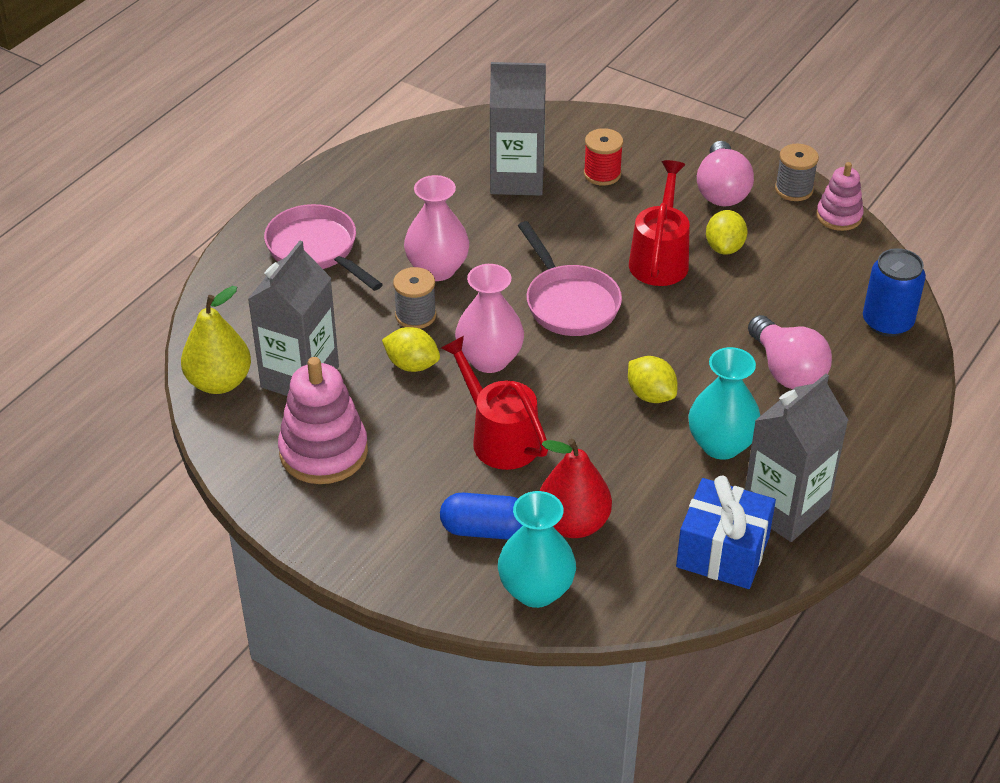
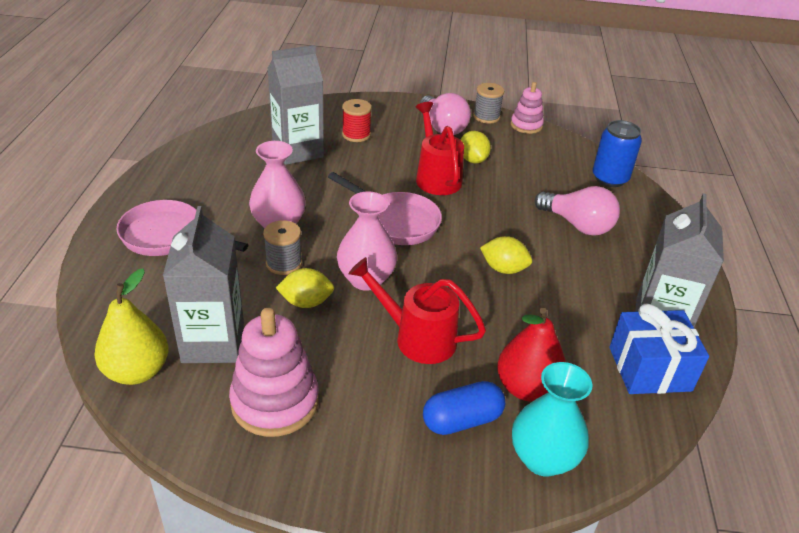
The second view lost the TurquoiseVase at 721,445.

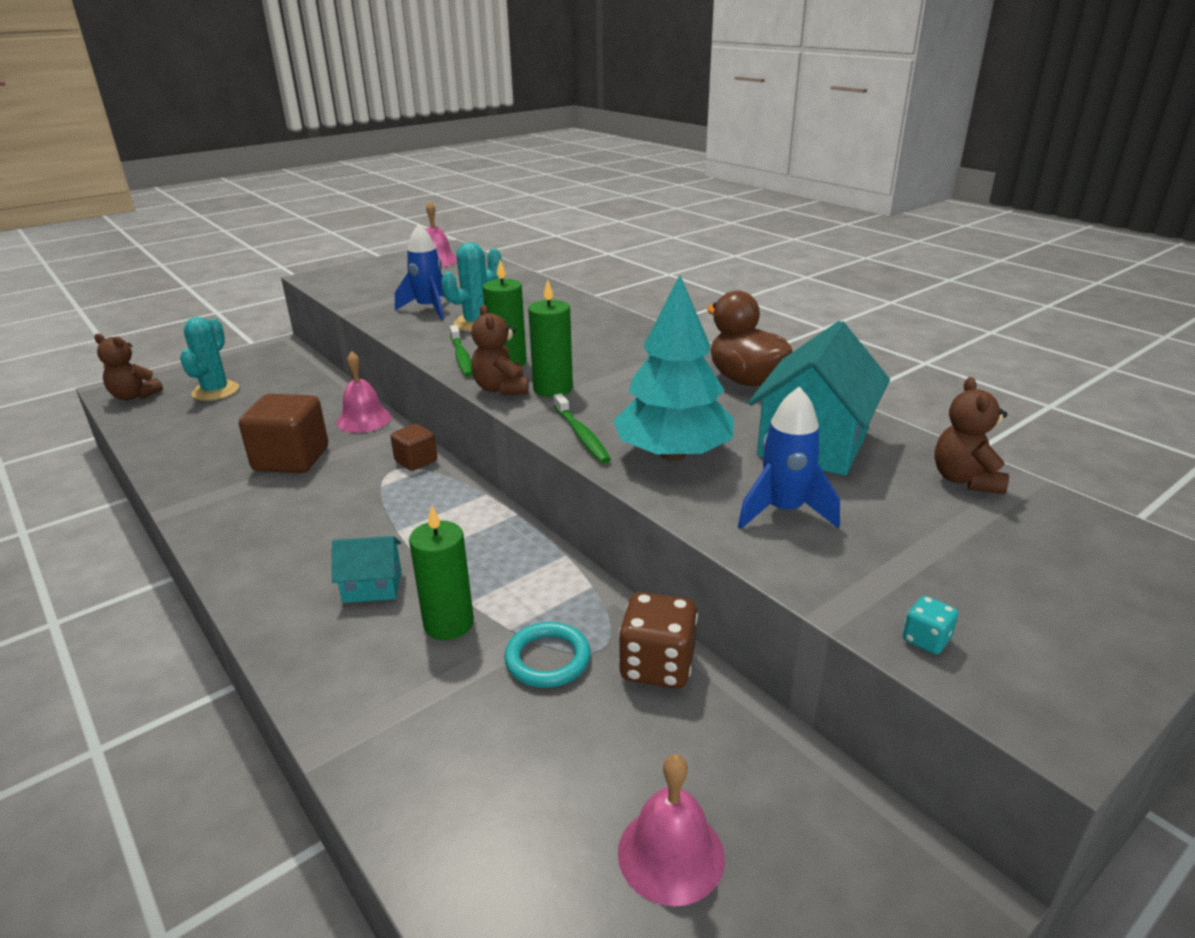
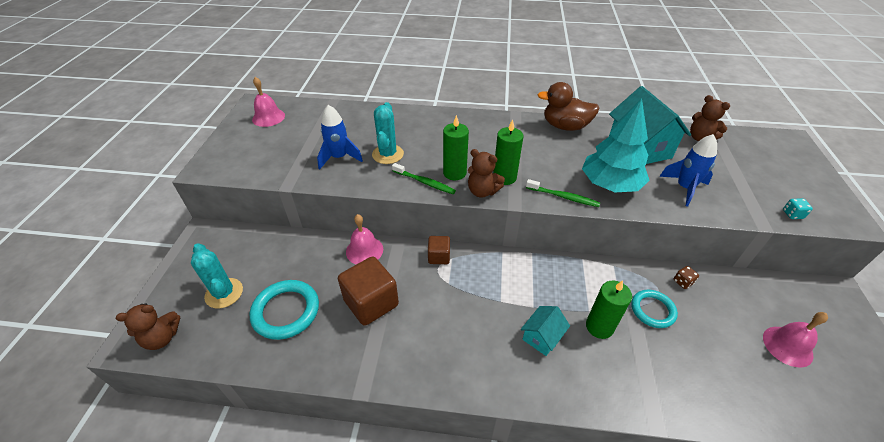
The second view gained the TurquoiseRing at 286,311.
The size of the DarkBrownGameDie at 657,666 changed by a factor of 0.48.

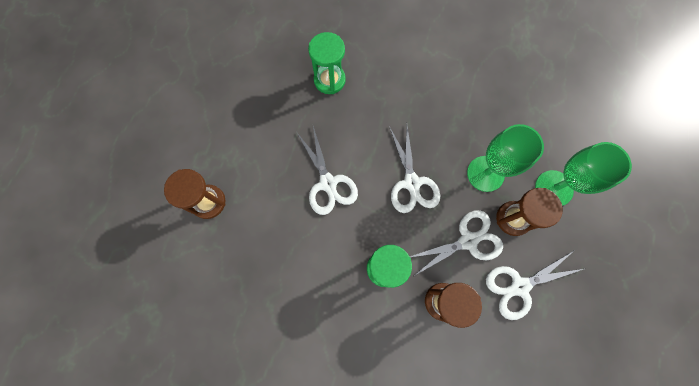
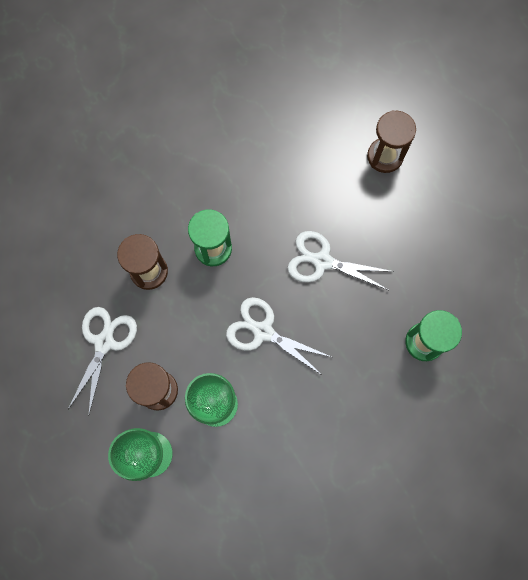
The second view lost the PureWhiteScissors at 468,240.

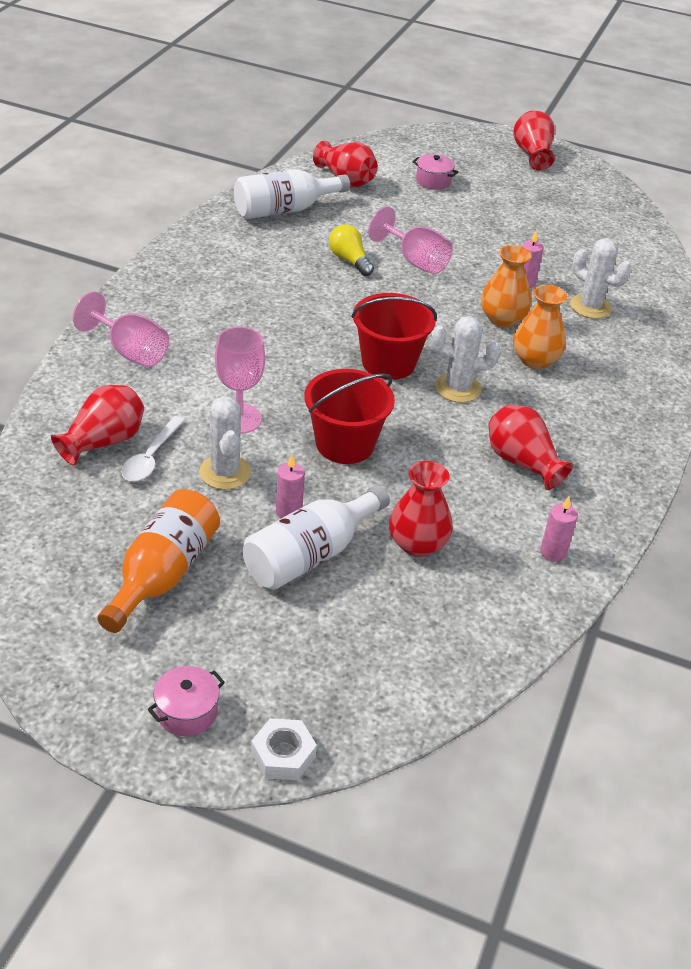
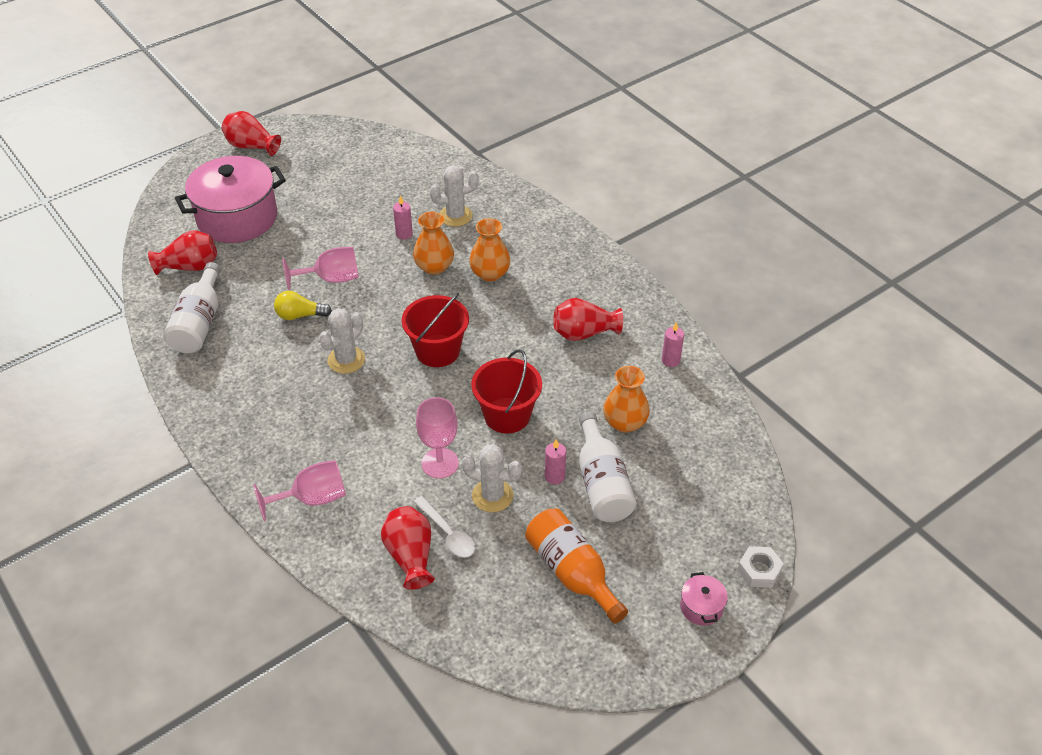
The size of the RosePinkStockpot at 433,181 changed by a factor of 2.50.
The PureWhiteSaguaroCactus ended up elsewhere, having gone from 457,388 to 346,360.
What was the RedVase at 417,544 turned into the BrightOrangeVase at 625,422.

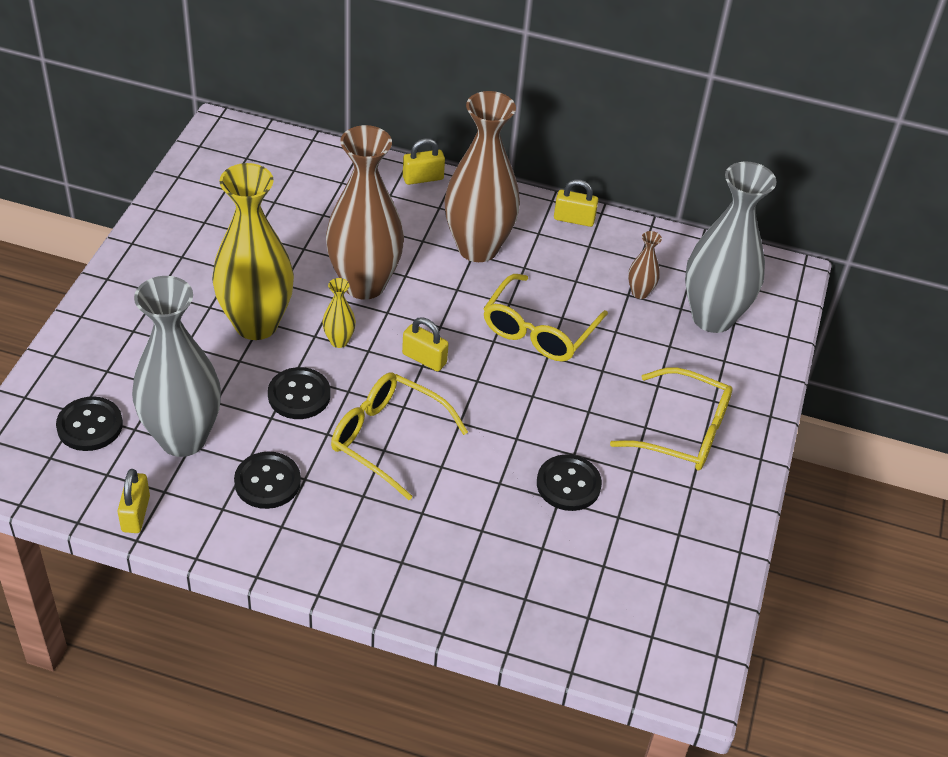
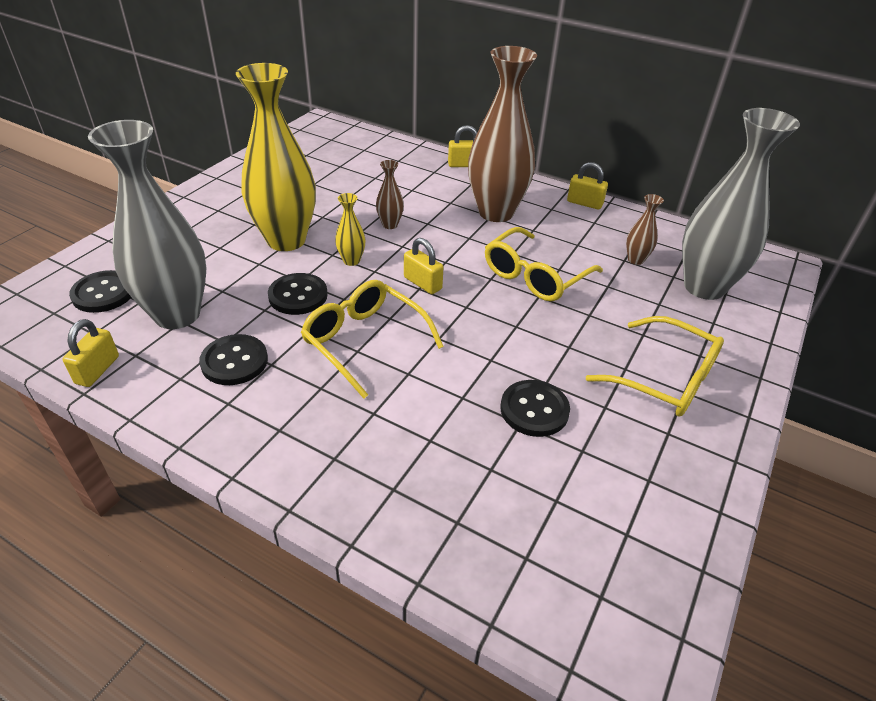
The size of the DarkBrownVase at 364,284 changed by a factor of 0.42.

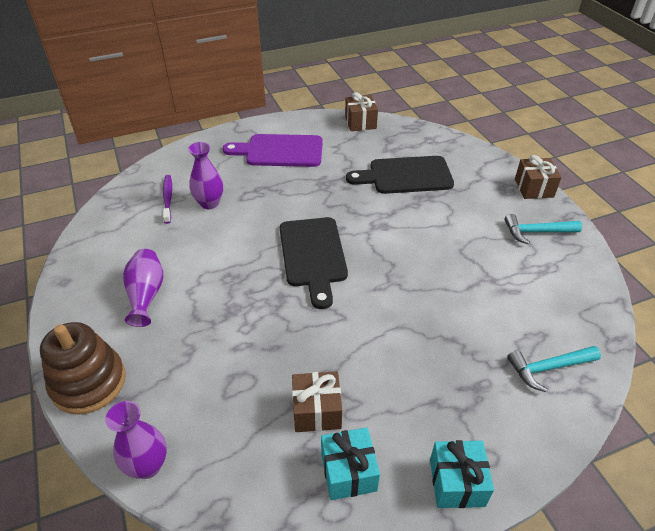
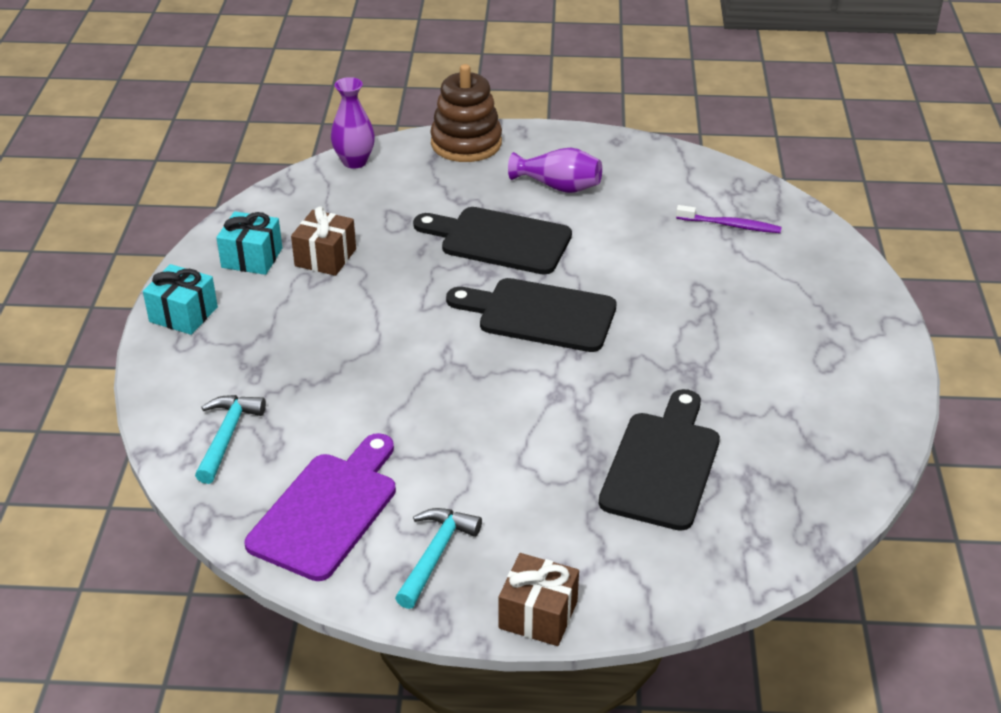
The VioletChoppingBoard ended up elsewhere, having gone from 280,151 to 327,510.
The second view gained the BlackChoppingBoard at 499,240.
The second view lost the VioletVase at 209,203.
The second view lost the DarkBrownPresent at 360,122.

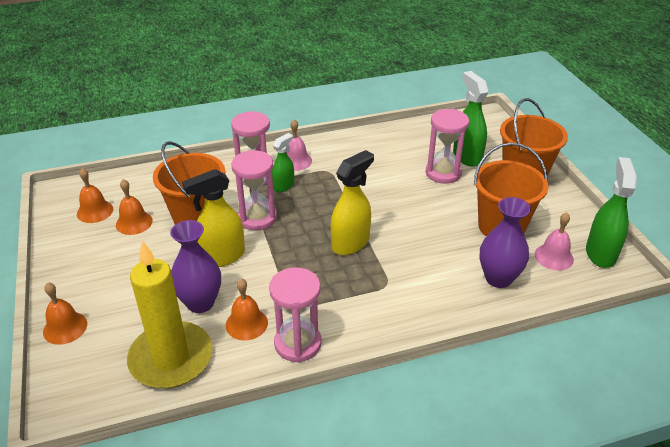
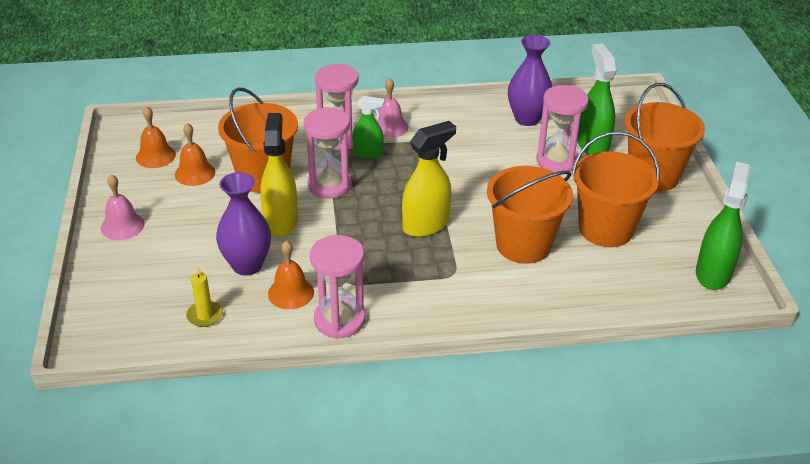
The RosePinkSchoolBell ended up elsewhere, having gone from 554,257 to 122,226.
The size of the BrightYellowCandle at 171,358 changed by a factor of 0.41.
The BrightYellowSprayer at 222,257 ended up facing another way, 105 degrees clockwise from before.
The GreenSprayer at 284,186 ended up facing another way, 45 degrees clockwise from before.
The second view gained the BrightOrangePail at 523,245.
The VioletVase ended up elsewhere, having gone from 498,278 to 527,119.
The second view lost the BrightOrangeSchoolBell at 65,327.

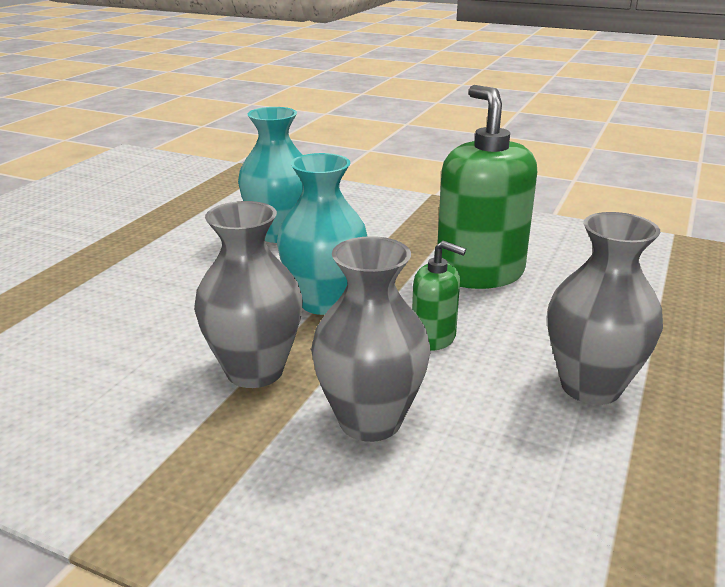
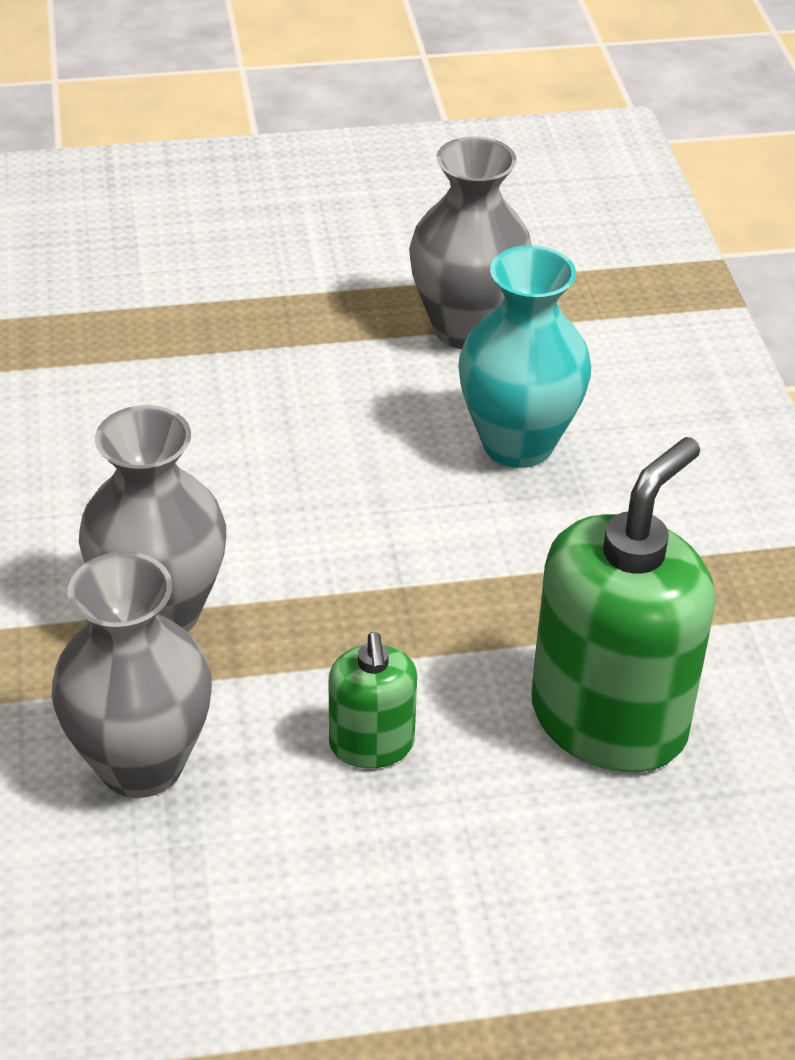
The GreyVase ended up elsewhere, having gone from 590,386 to 466,328.
The second view lost the TurquoiseVase at 324,302.

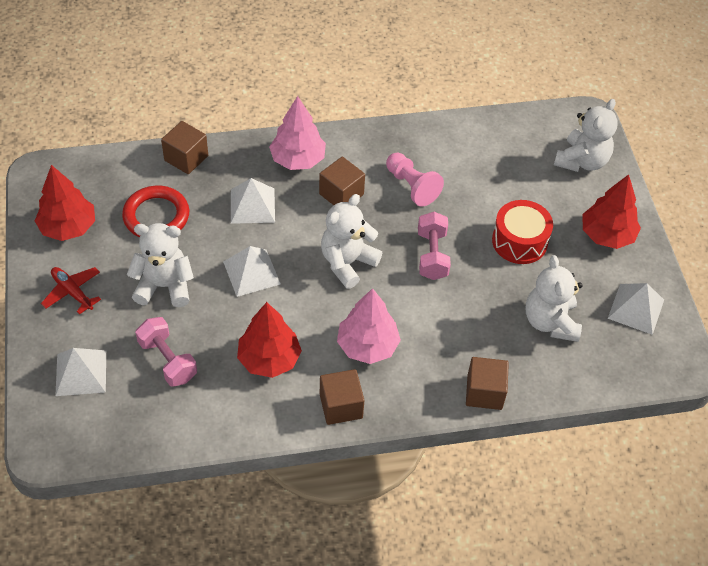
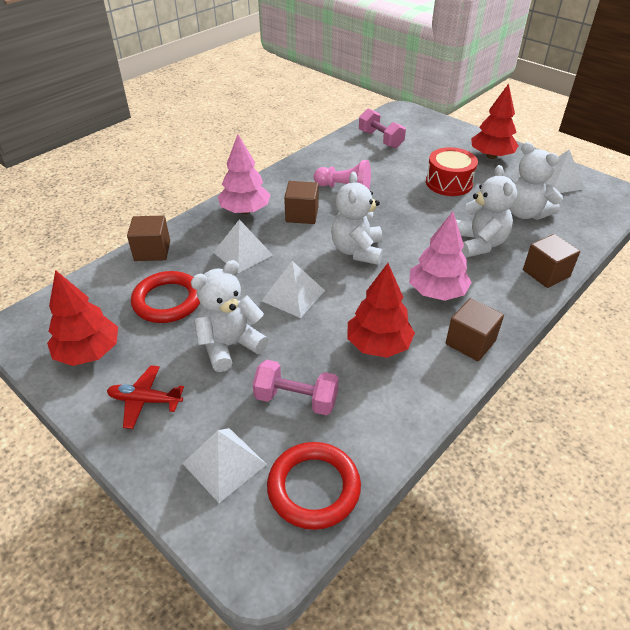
The second view gained the RedRing at 313,488.
The RosePinkFreeWeight ended up elsewhere, having gone from 432,255 to 380,139.
The PureWhiteTeddyBear ended up elsewhere, having gone from 582,161 to 479,243.

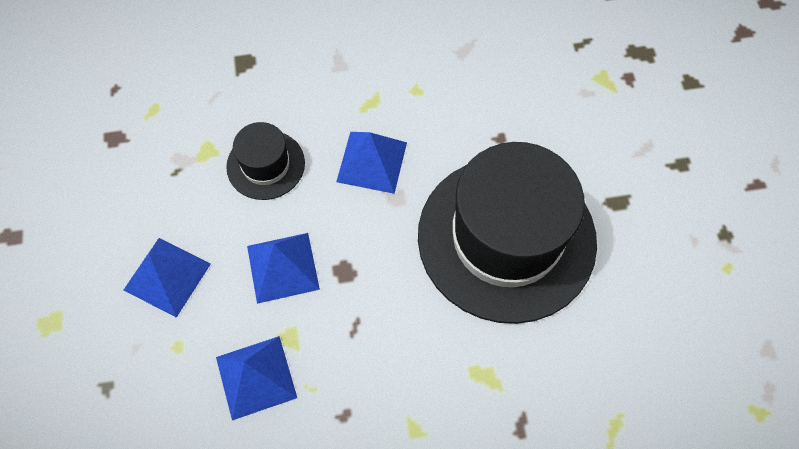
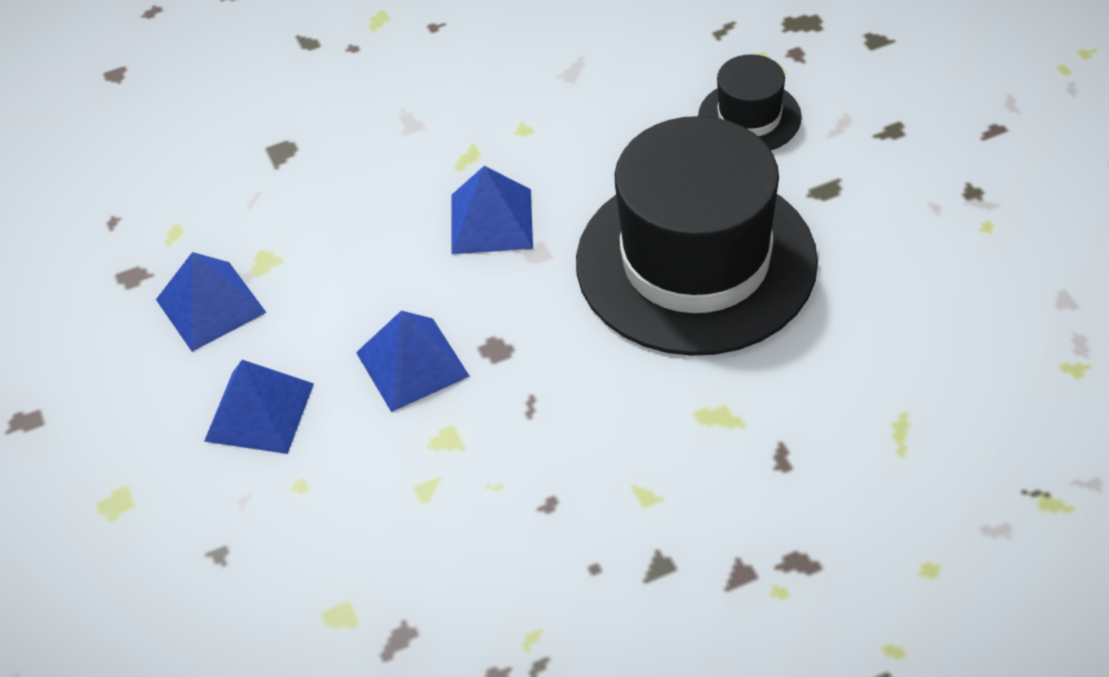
The CobaltSolidPyramid ended up elsewhere, having gone from 256,377 to 210,305.
The BlackTopHat ended up elsewhere, having gone from 265,165 to 749,117.

